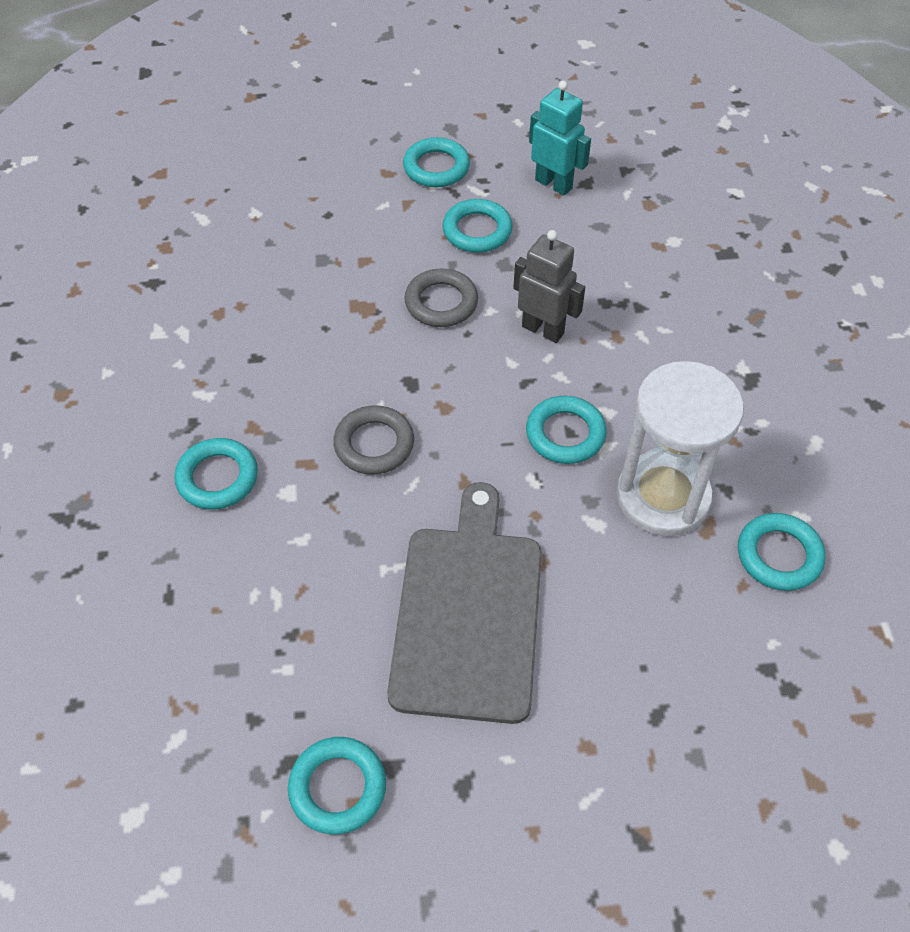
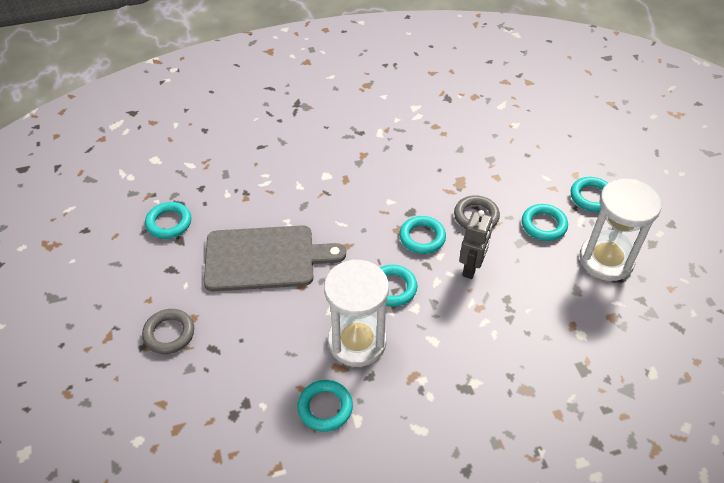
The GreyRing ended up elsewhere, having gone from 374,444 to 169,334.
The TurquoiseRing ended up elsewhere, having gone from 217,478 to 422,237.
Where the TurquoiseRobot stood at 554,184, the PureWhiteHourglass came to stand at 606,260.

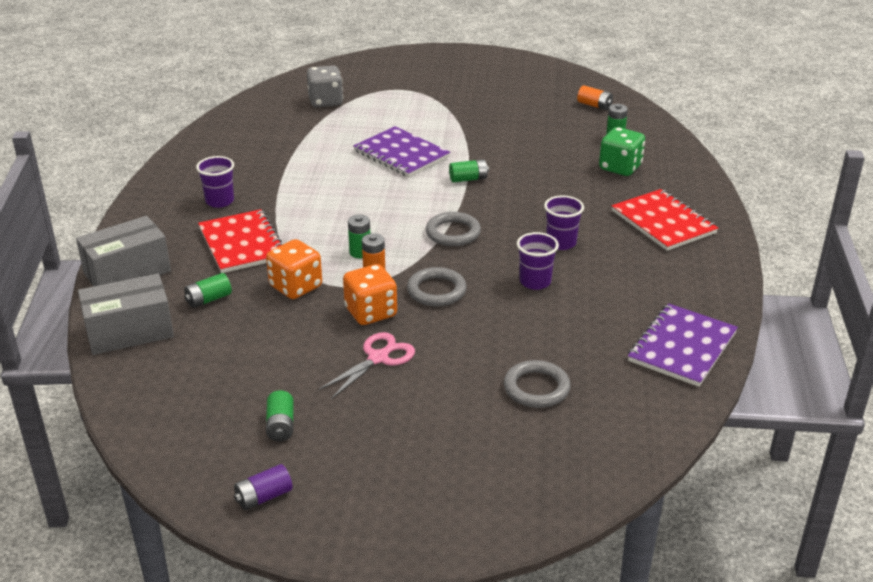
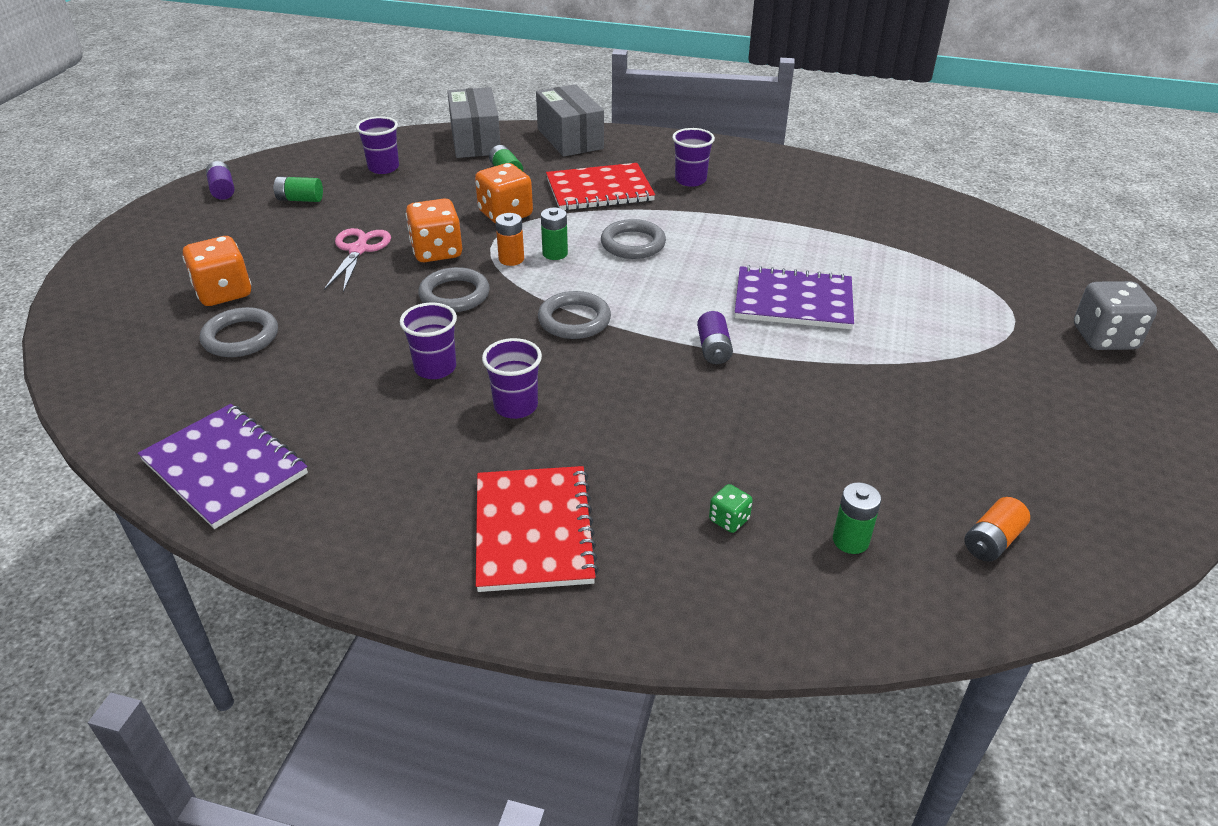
The second view gained the BrightOrangeGameDie at 224,293.
The RosePinkScissors at 378,358 ended up facing another way, 135 degrees counterclockwise from before.
The second view gained the VioletCup at 383,168.
The RedExerciseBook at 663,222 ended up facing another way, 75 degrees counterclockwise from before.
The second view gained the GreyRing at 633,244.
What was the GreenBattery at 468,179 turned into the VioletBattery at 713,349.
The size of the GreenGameDie at 620,167 changed by a factor of 0.49.
The VioletExerciseBook at 401,154 ended up facing another way, 45 degrees clockwise from before.
The GreyGameDie ended up elsewhere, having gone from 325,101 to 1104,338.

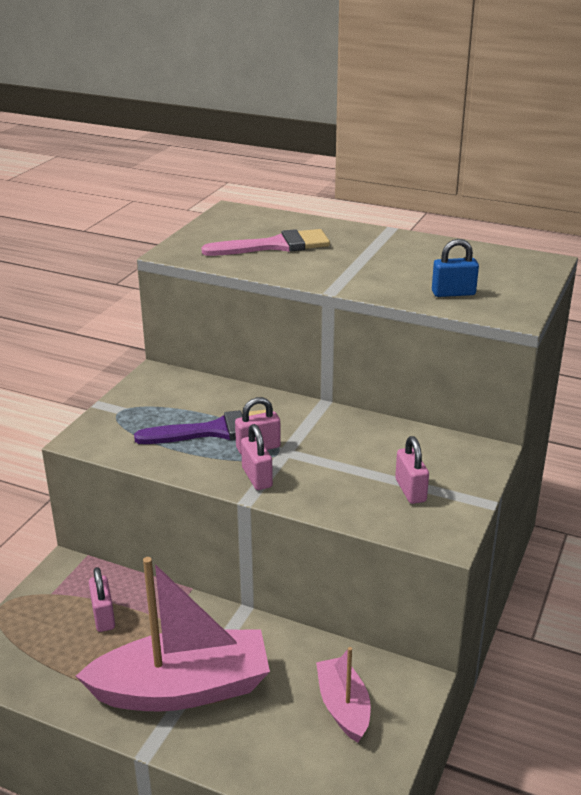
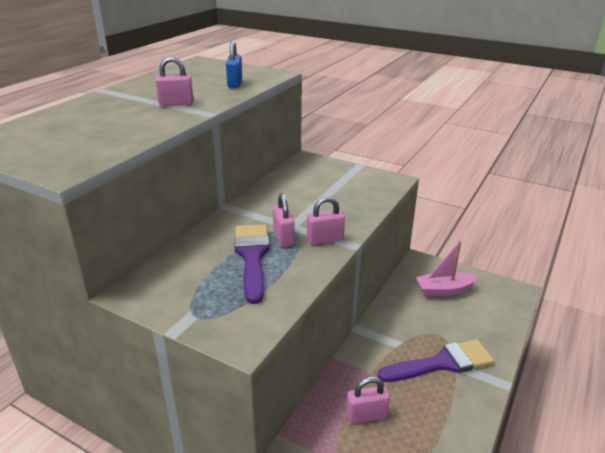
The RosePinkLock ended up elsewhere, having gone from 410,490 to 176,103.
Where the RosePinkSailboat stood at 182,689, the VioletBrush came to stand at 441,363.
The second view lost the RosePinkBrush at 274,246.

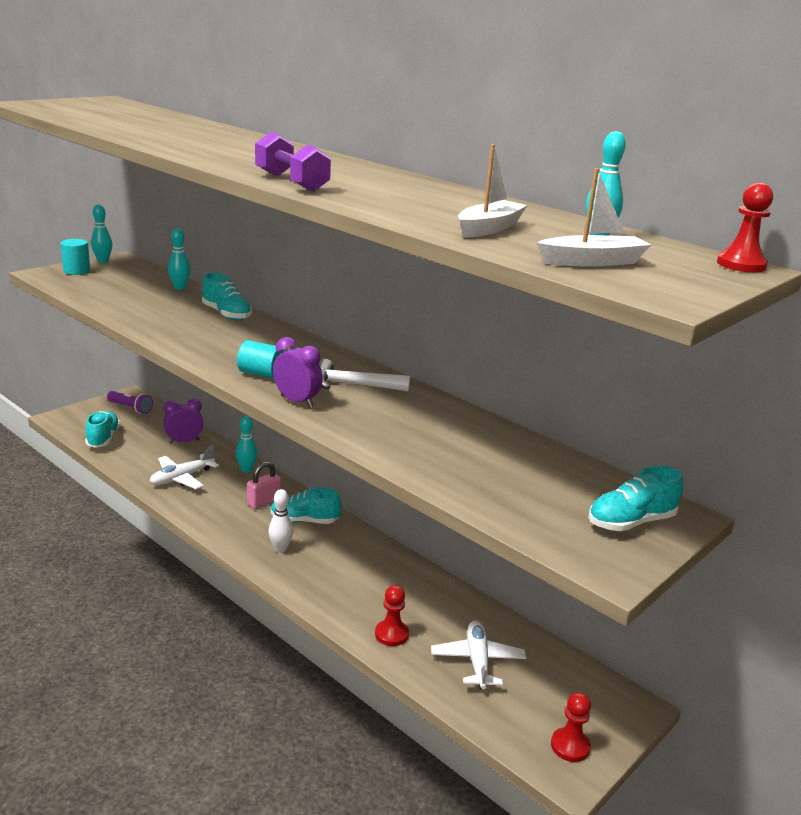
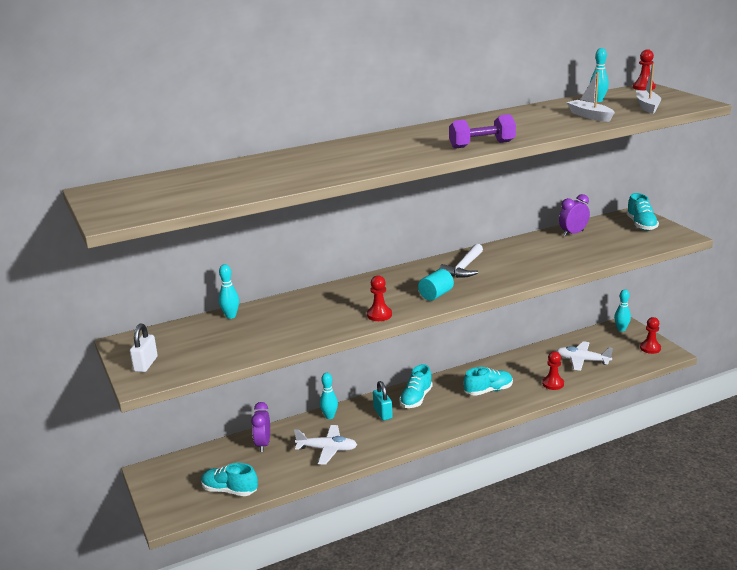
Where the TurquoiseCylinderShape stood at 77,271, the PureWhiteLock came to stand at 146,364.
The PureWhiteToyPlane at 182,478 ended up facing another way, 60 degrees counterclockwise from before.
The second view gained the RedChessPawn at 379,315.
What was the RosePinkLock at 264,502 turned into the TurquoiseLock at 383,413.
The TurquoiseSneaker ended up elsewhere, having gone from 226,314 to 488,391.
The VioletClock ended up elsewhere, having gone from 297,401 to 573,233.
The TurquoiseSkittle ended up elsewhere, having gone from 103,261 to 621,329.
The second view lost the VioletTorch at 130,408.
The second view lost the PureWhiteSkittle at 280,549.

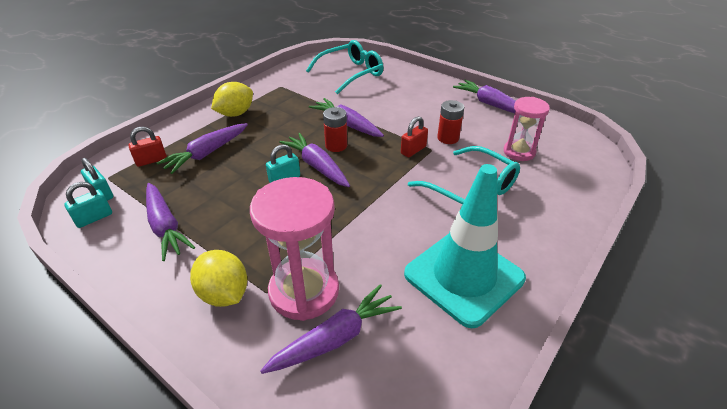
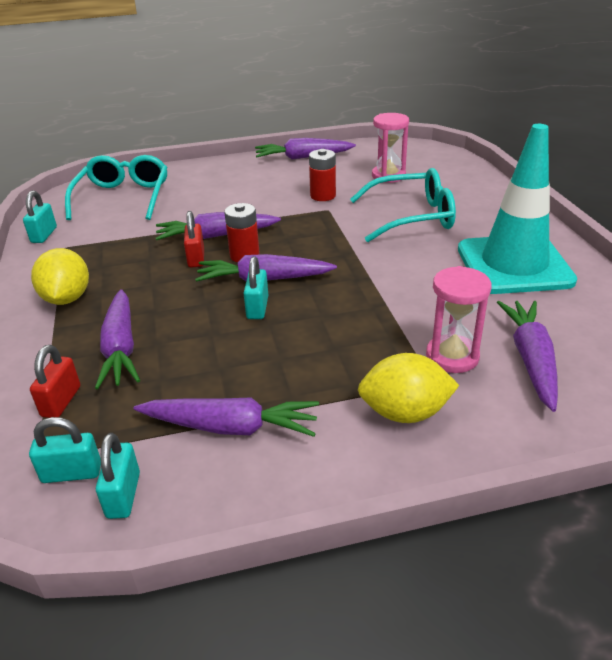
The second view gained the TurquoiseLock at 44,235.
The RedLock ended up elsewhere, having gone from 413,150 to 196,258.
The size of the RosePinkHourglass at 304,291 changed by a factor of 0.62.

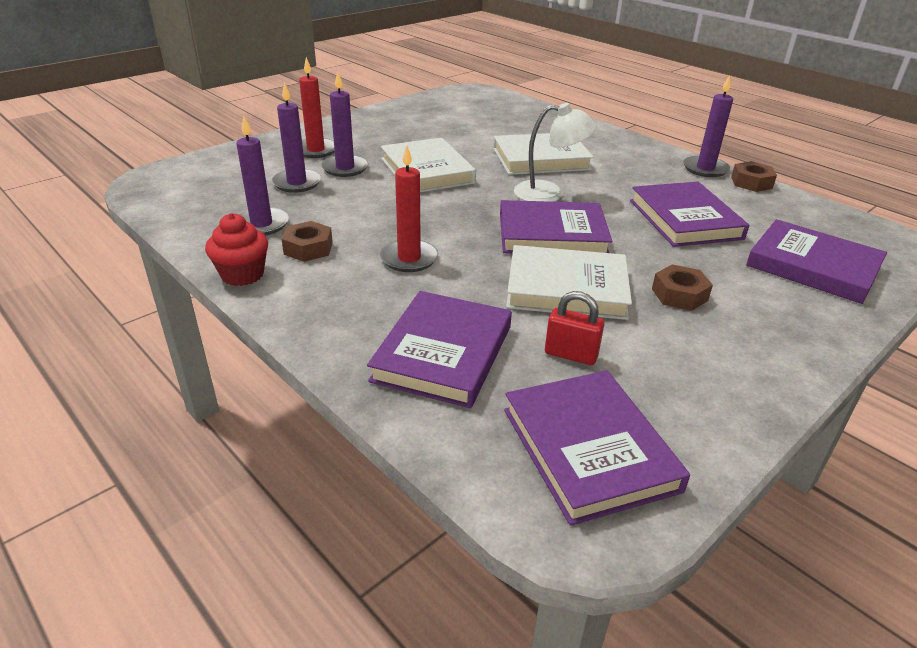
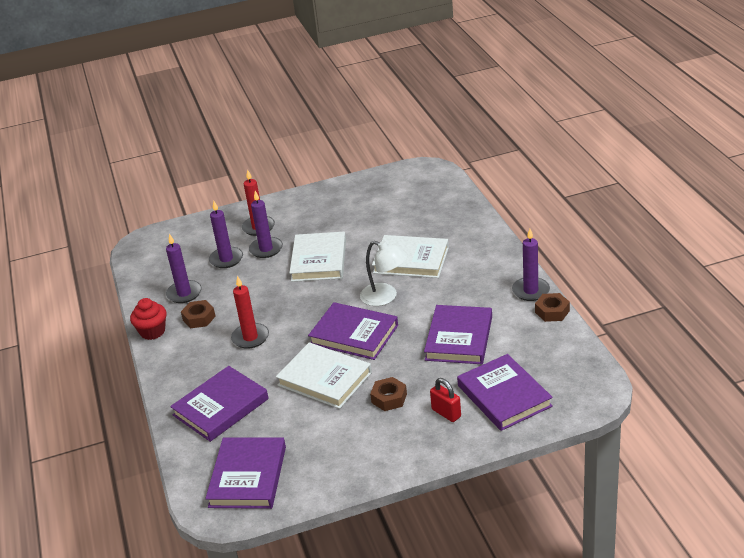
The RedLock ended up elsewhere, having gone from 571,354 to 446,413.

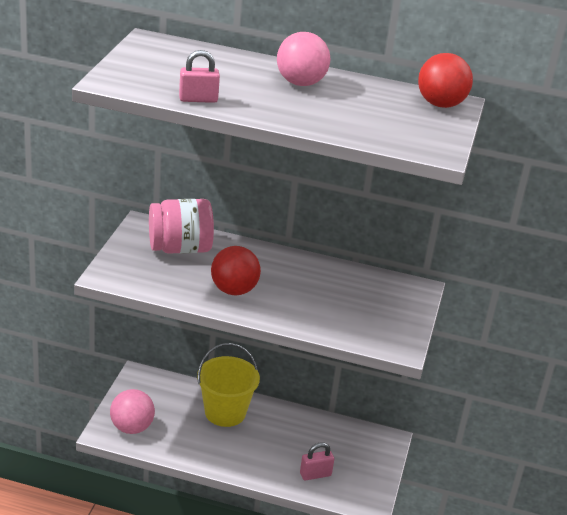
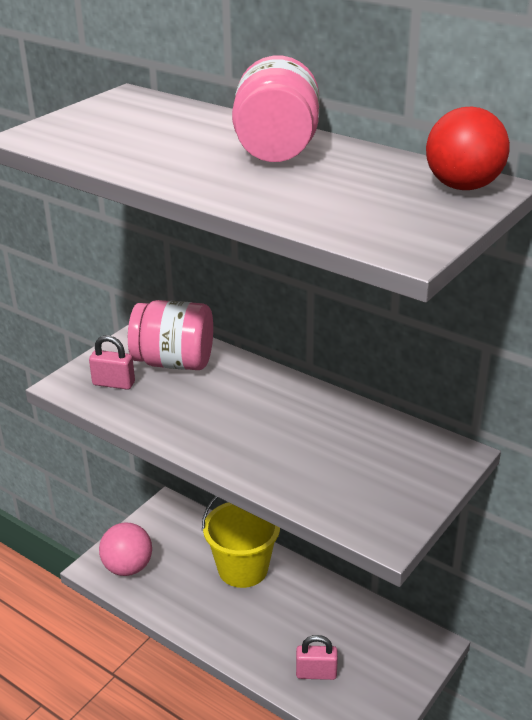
The RosePinkLock ended up elsewhere, having gone from 198,99 to 113,383.
Where the RosePinkBall stood at 300,83, the RosePinkJamJar came to stand at 276,150.
The second view lost the RedBall at 234,290.

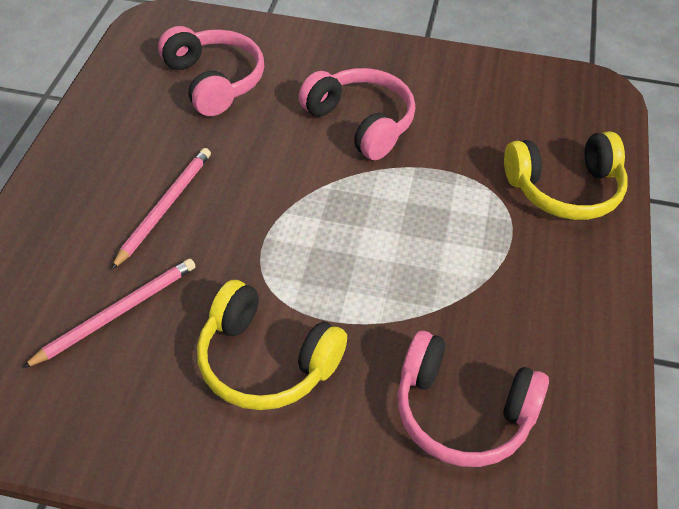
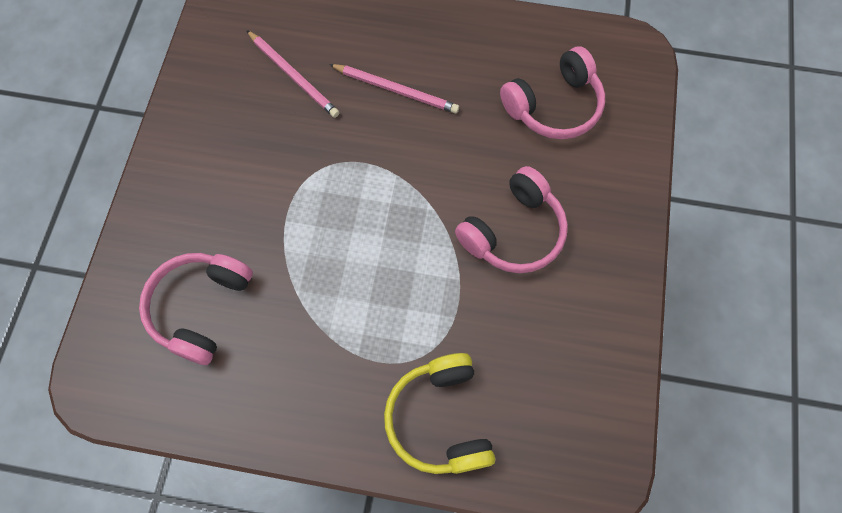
The second view lost the BrightYellowHeadset at 266,361.

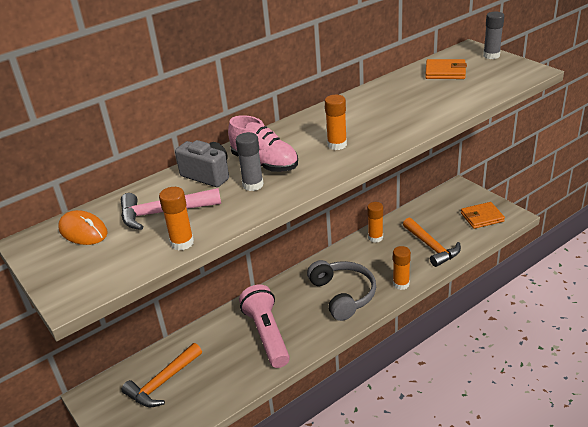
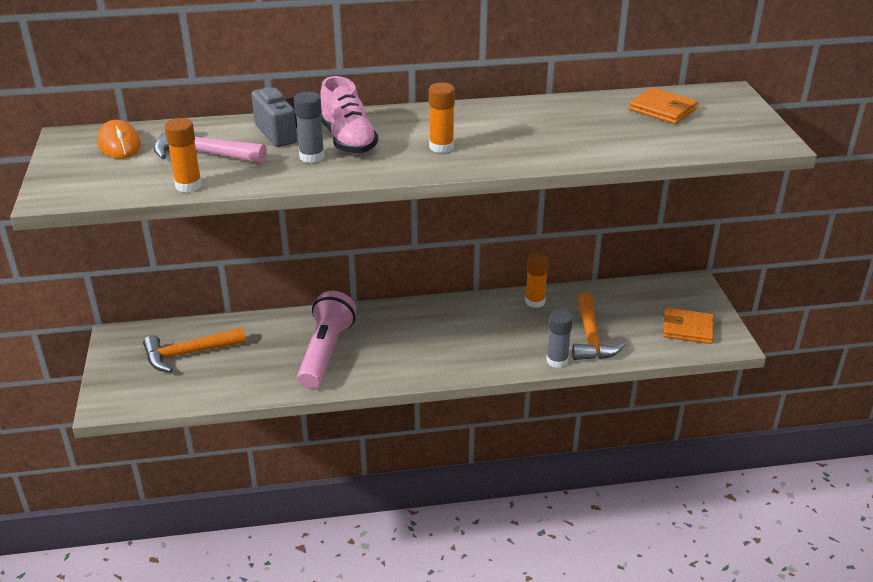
The GreyGlueStick ended up elsewhere, having gone from 491,55 to 557,361.
The second view lost the GreyHeadset at 343,295.
The second view lost the BrightOrangeGlueStick at 401,284.

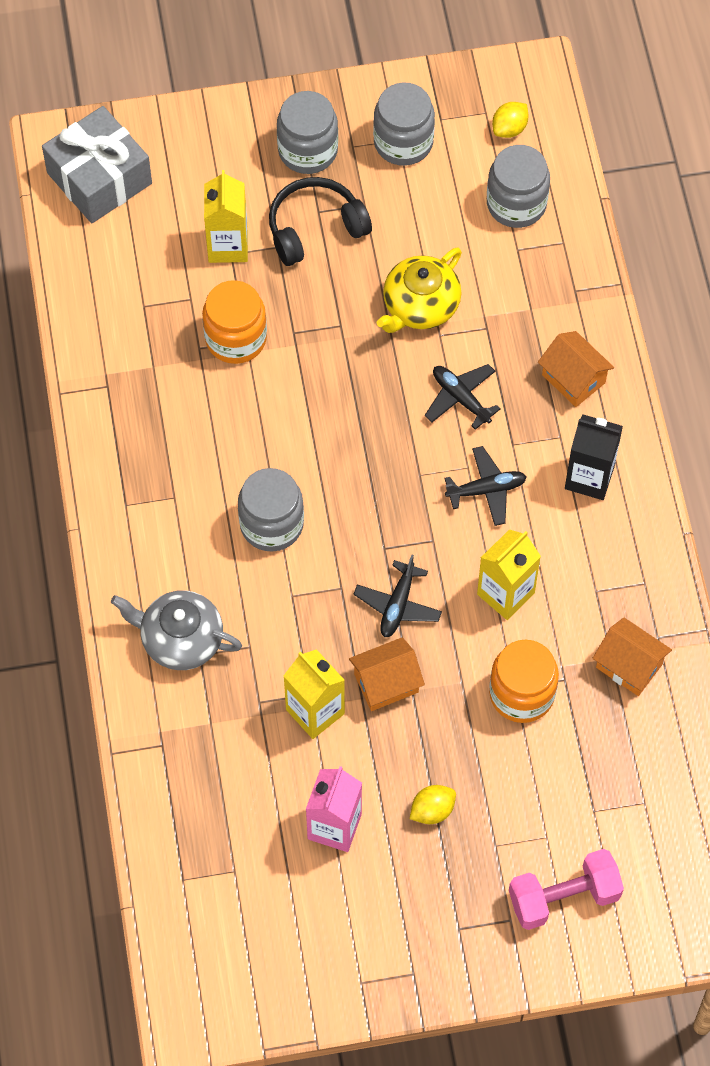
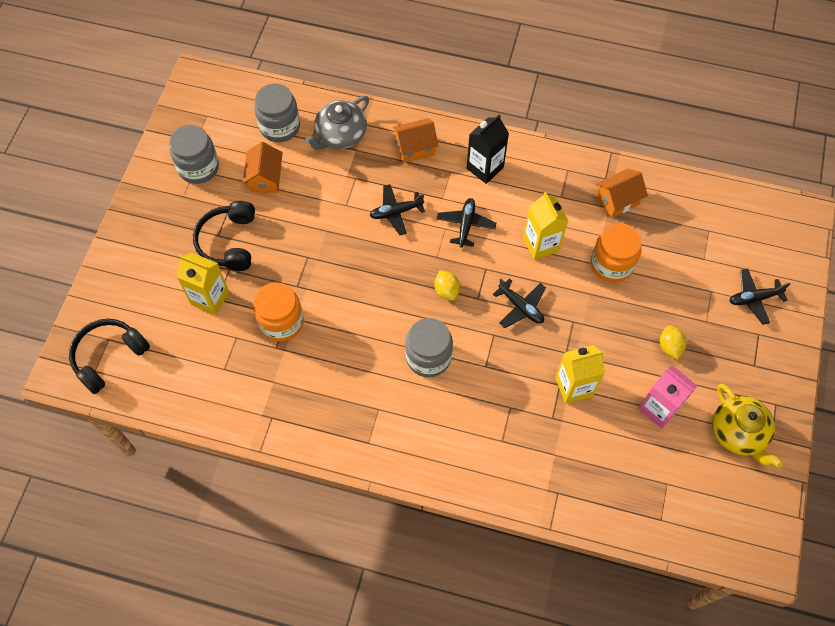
Where the GreyPresent stood at 99,178, the BlackHeadset came to stand at 109,356.
The BrightOrangeHouse ended up elsewhere, having gone from 386,683 to 265,178.
The GreyChinaTeapot ended up elsewhere, having gone from 180,639 to 340,135.
The BrightYellowCitrusFruit ended up elsewhere, having gone from 509,128 to 446,290.
The BrightYellowChinaTeapot ended up elsewhere, having gone from 420,306 to 738,432.
Where the RosePinkFreeWeight stood at 564,897, the BlackToyPlane came to stand at 754,298.
The second view lost the GreyJamJar at 308,150.

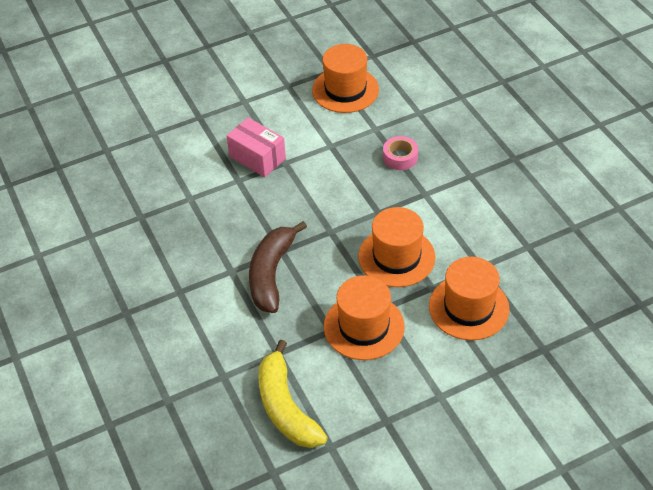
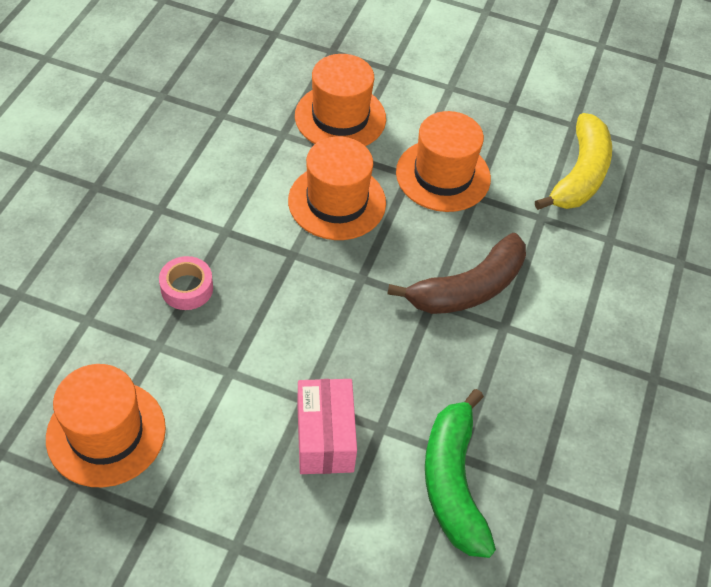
The second view gained the GreenBanana at 453,482.

